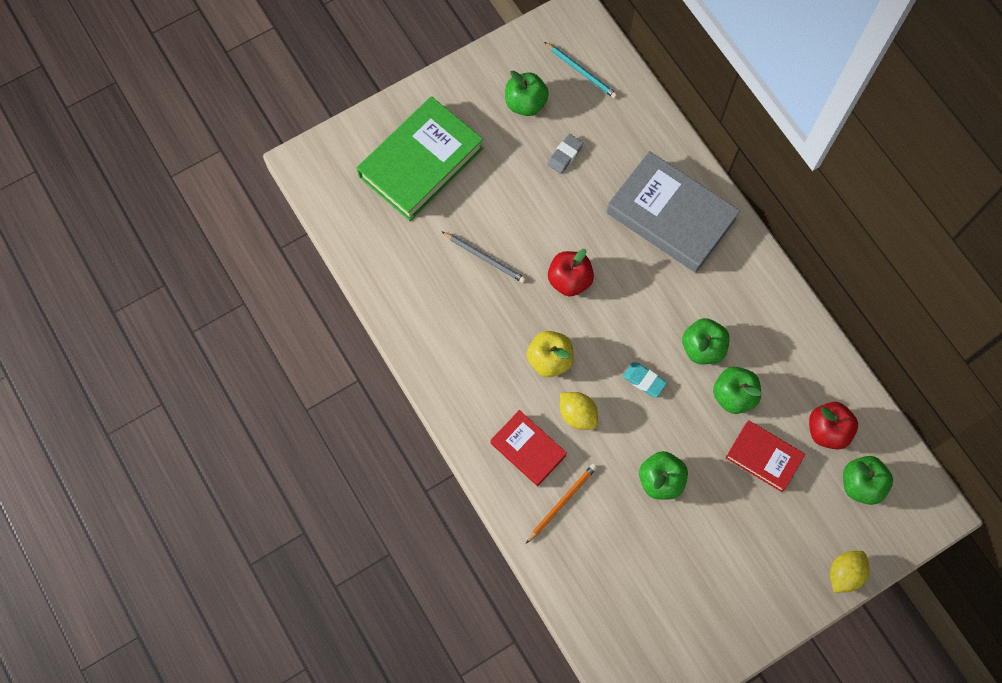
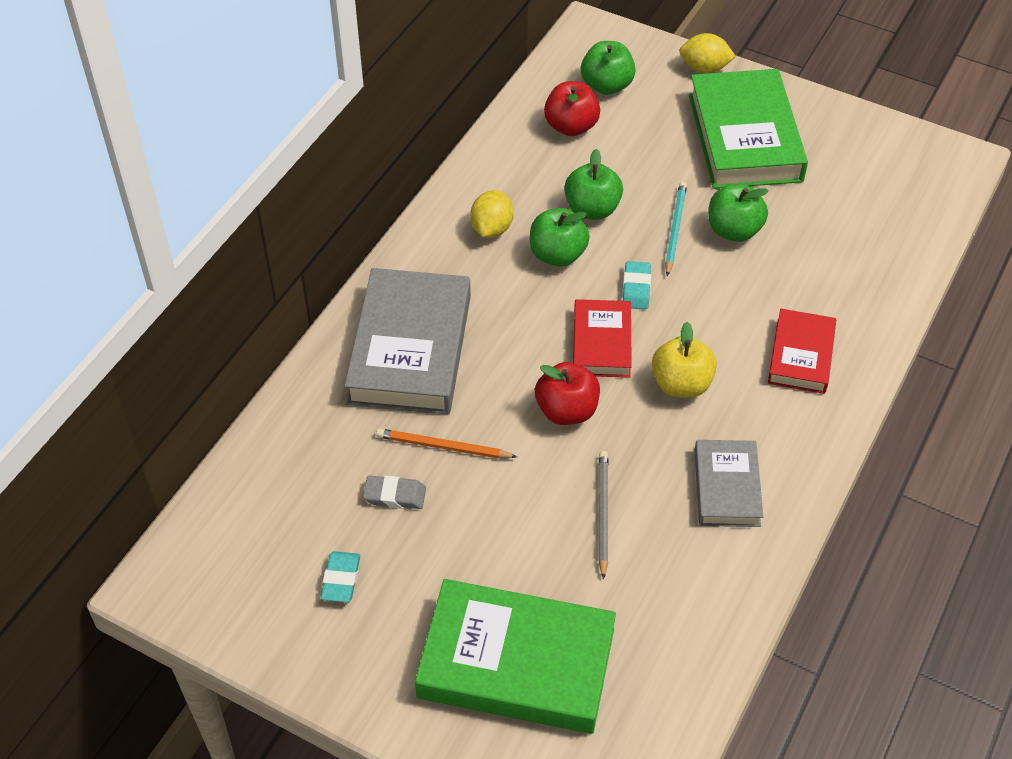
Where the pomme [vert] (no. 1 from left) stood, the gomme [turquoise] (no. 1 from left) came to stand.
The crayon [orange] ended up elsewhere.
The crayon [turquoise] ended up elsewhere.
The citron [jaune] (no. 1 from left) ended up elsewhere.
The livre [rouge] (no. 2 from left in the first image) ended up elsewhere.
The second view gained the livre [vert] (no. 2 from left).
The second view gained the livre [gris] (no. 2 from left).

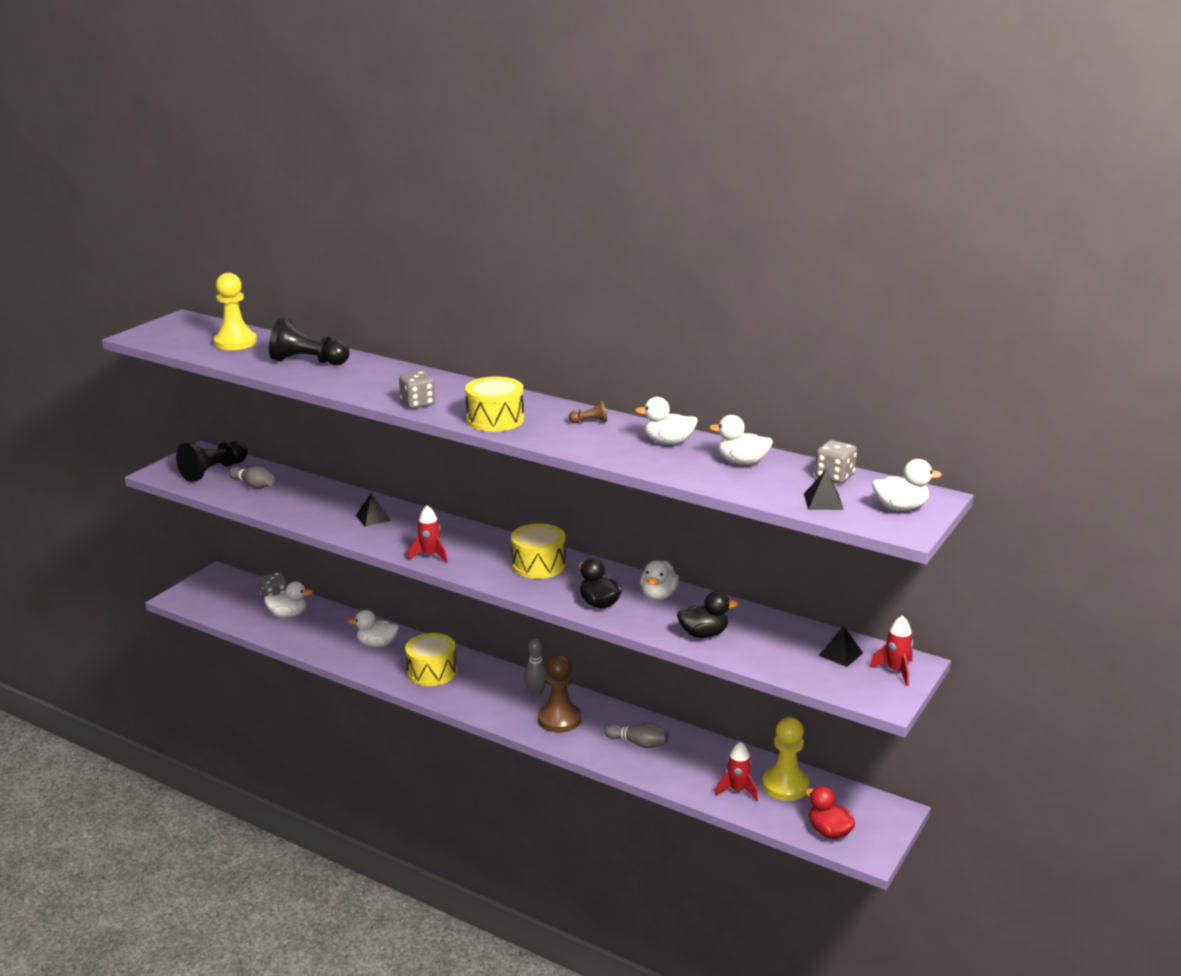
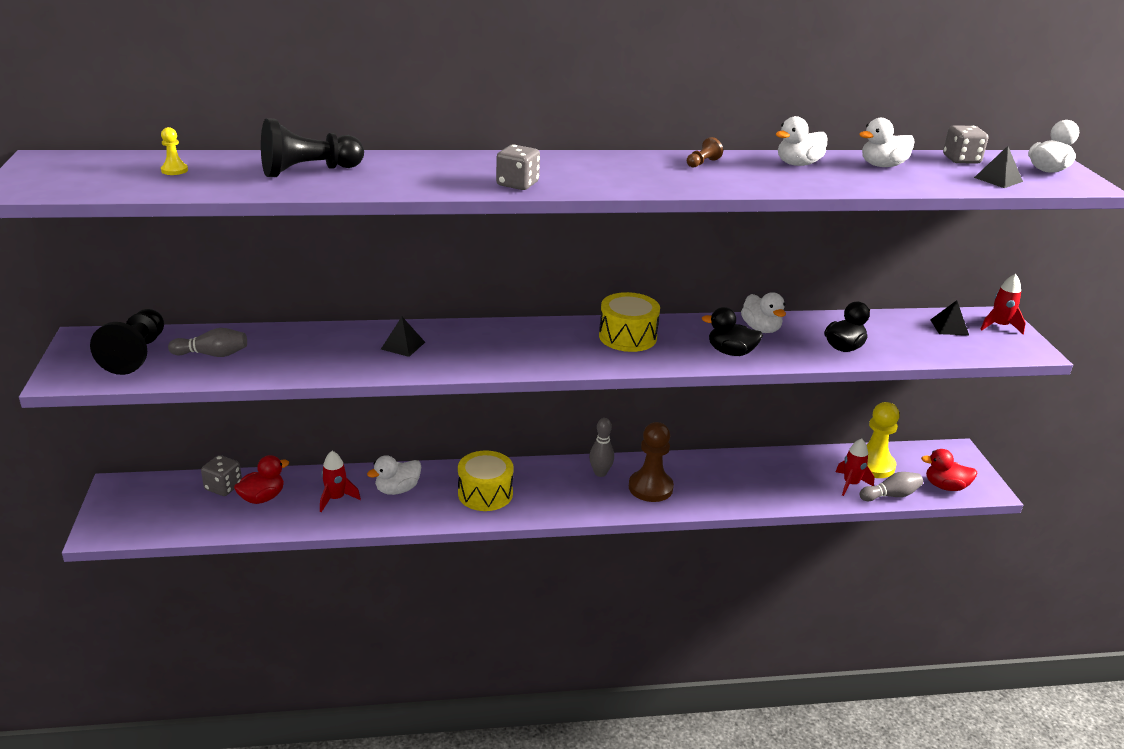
The size of the pion [jaune] (no. 1 from left) changed by a factor of 0.45.
What was the canard [blanc] (no. 1 from left) turned into the canard [rouge] (no. 1 from left).
The fusée [rouge] (no. 1 from left) ended up elsewhere.
The second view lost the tambour [jaune] (no. 2 from left).
The quille [gris] (no. 3 from left) ended up elsewhere.

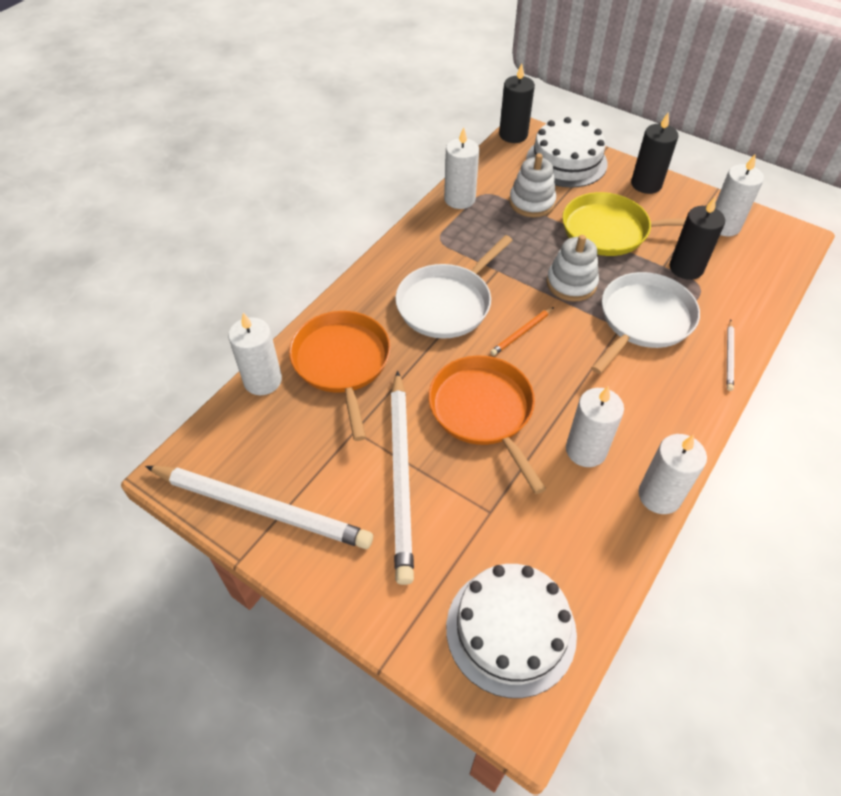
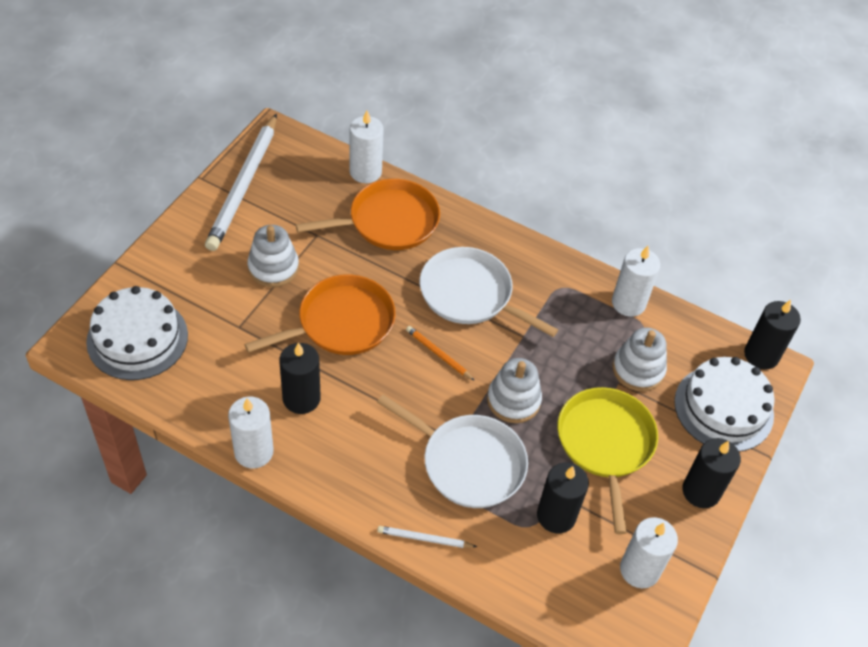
Where the crayon [blanc] (no. 2 from left) stood, the jouet à empiler [blanc] (no. 1 from left) came to stand.
What was the bougie [blanc] (no. 3 from left) turned into the bougie [noir] (no. 1 from left).

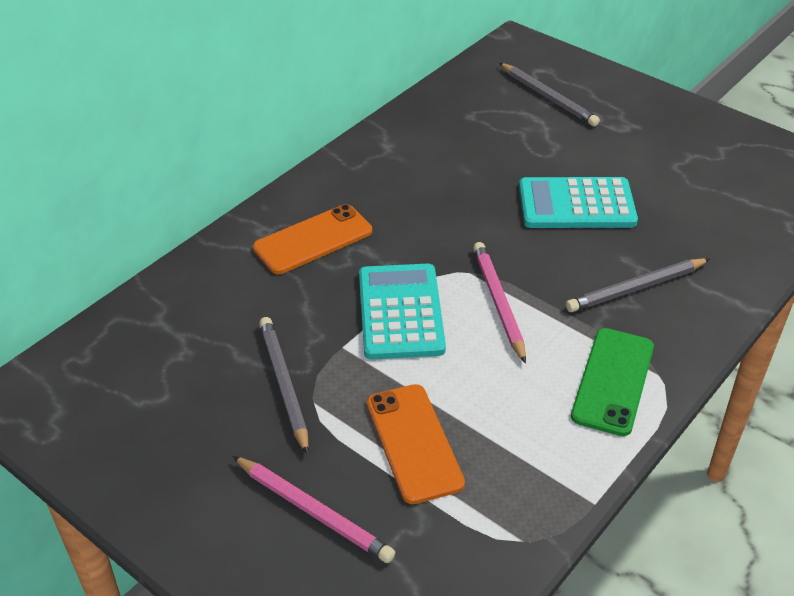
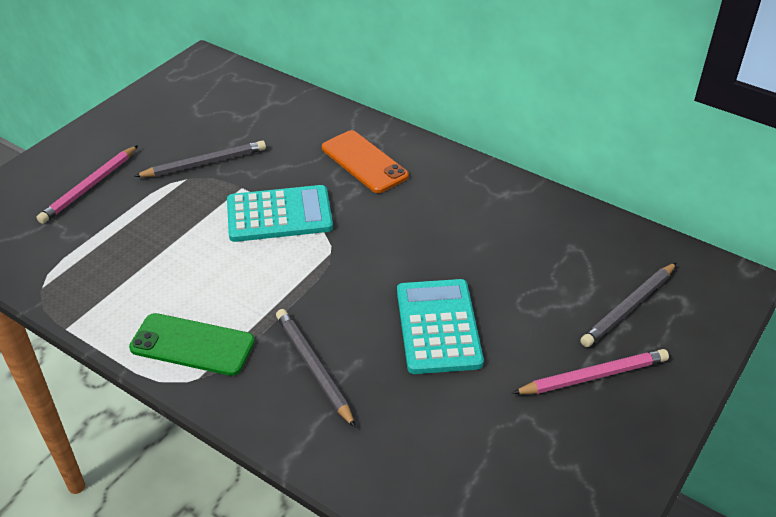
The second view lost the téléphone [orange] (no. 2 from left).
The crayon [rose] (no. 2 from left) ended up elsewhere.

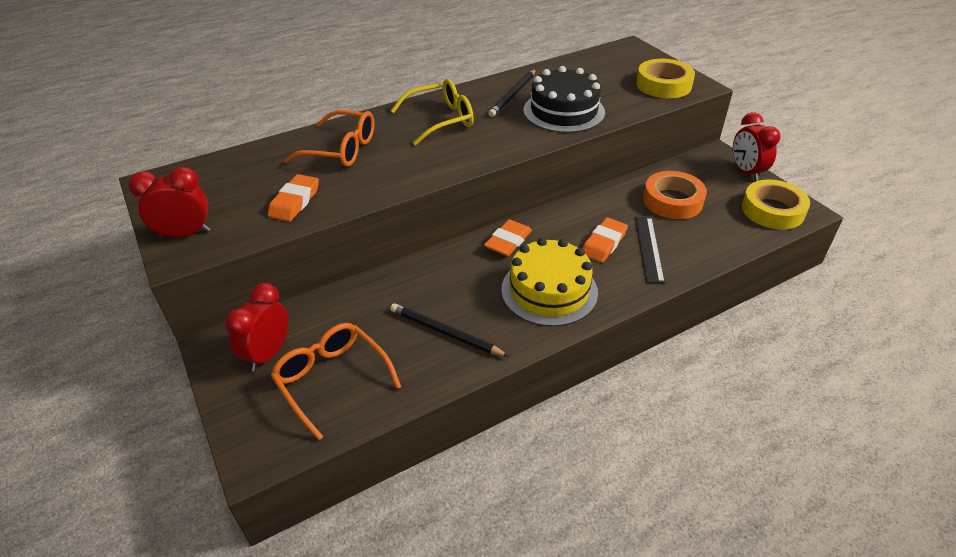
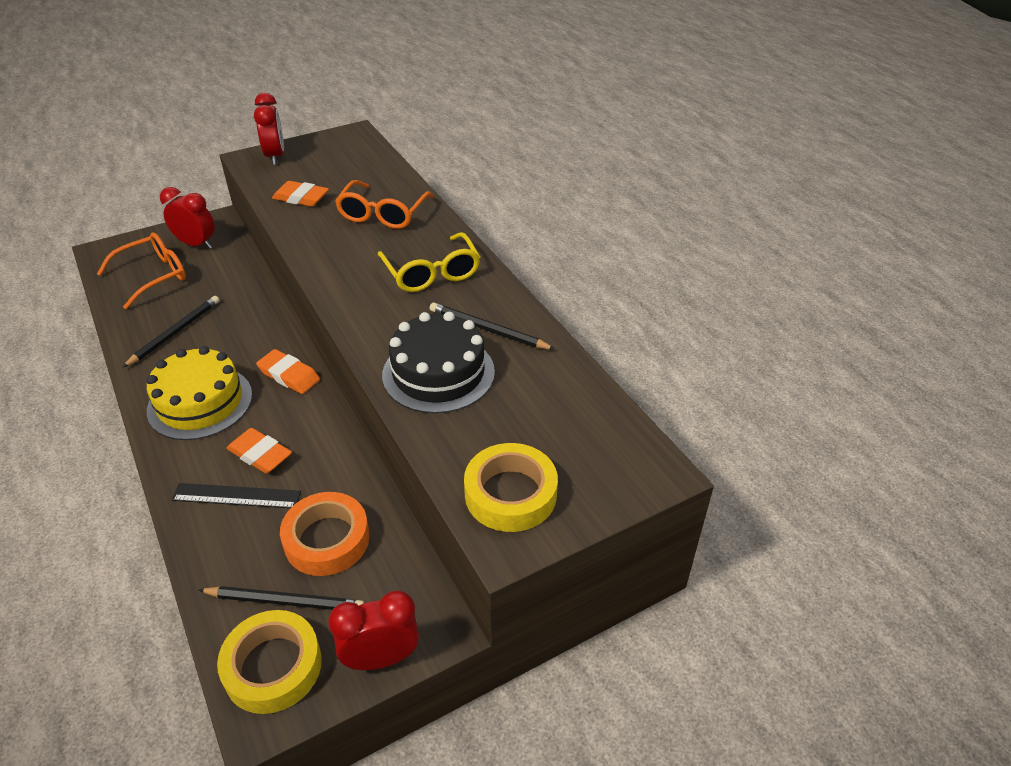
The second view gained the crayon [noir] (no. 2 from left).

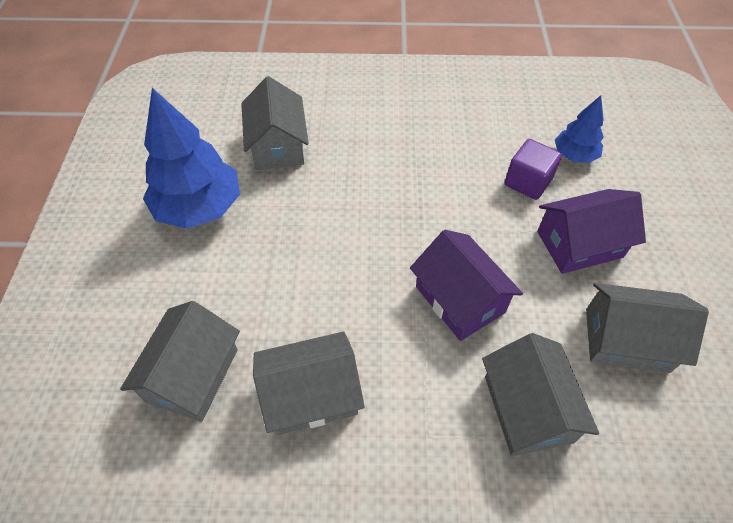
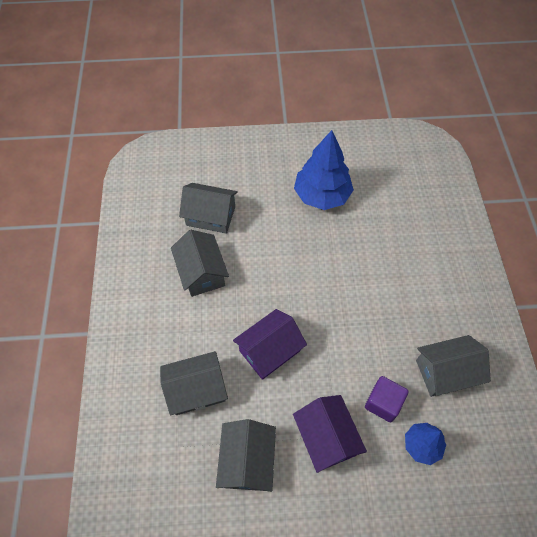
The maison [gris] (no. 2 from left in the first image) ended up elsewhere.

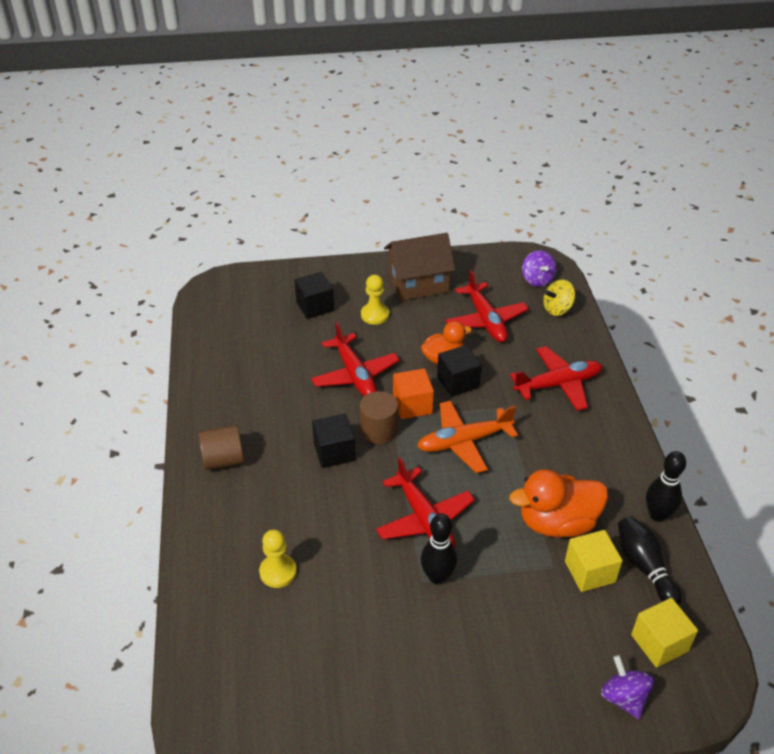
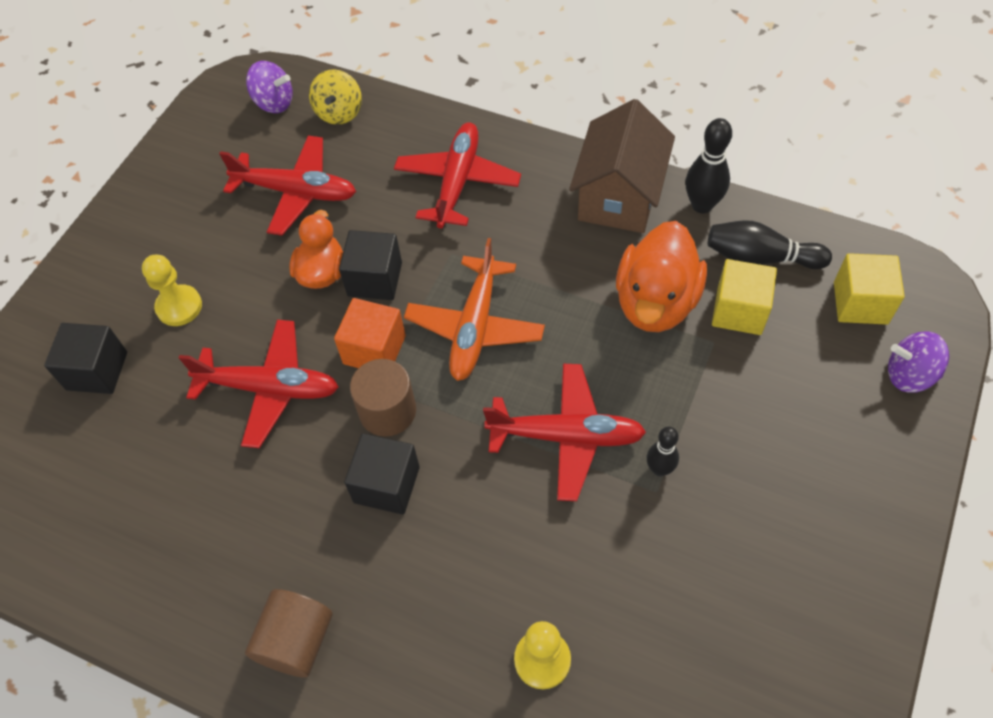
The maison [marron] ended up elsewhere.
The size of the quille [noir] (no. 1 from left) changed by a factor of 0.64.

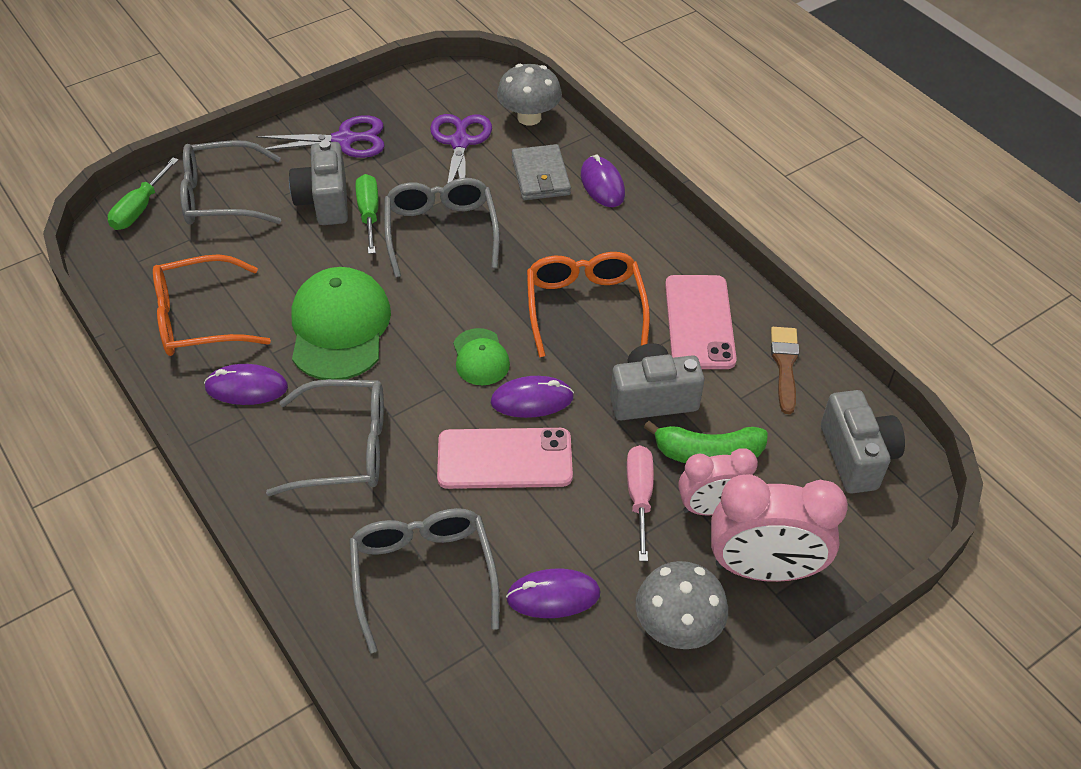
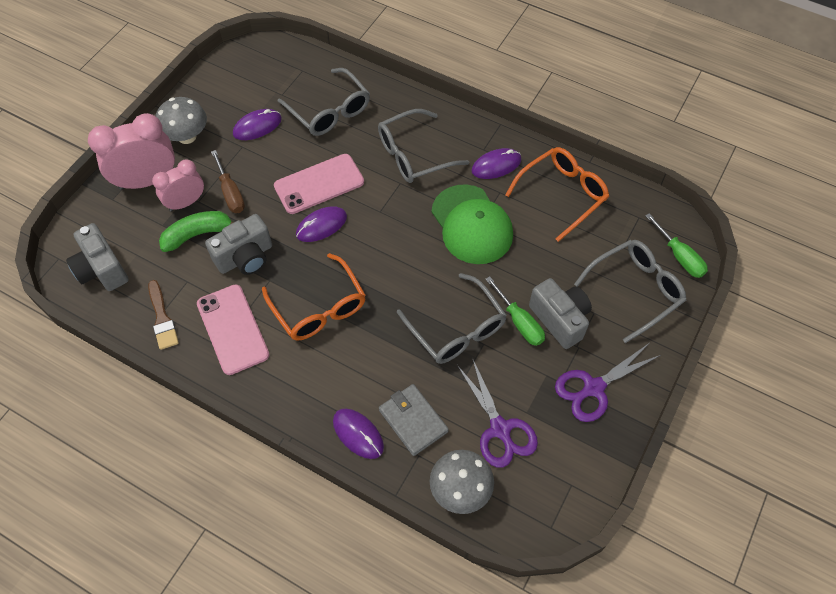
The tournevis [vert] (no. 1 from left in the first image) ended up facing another way, 150 degrees clockwise from before.
The second view lost the casquette [vert] (no. 2 from left).
What was the tournevis [rose] turned into the tournevis [marron].

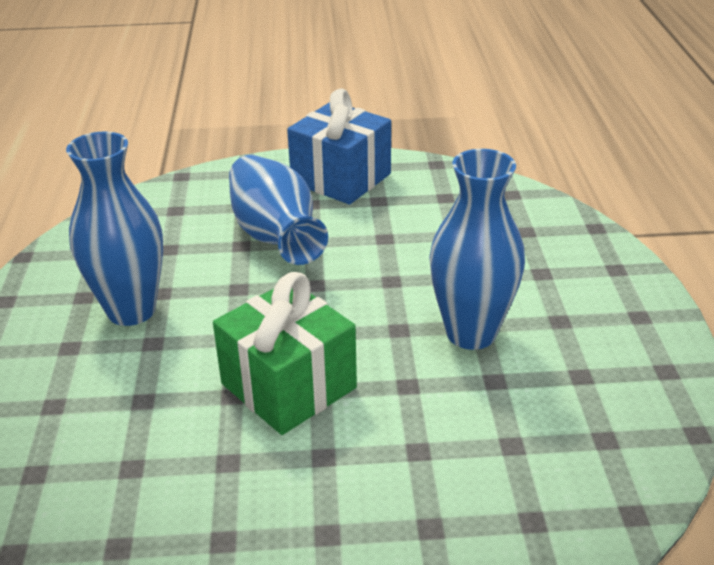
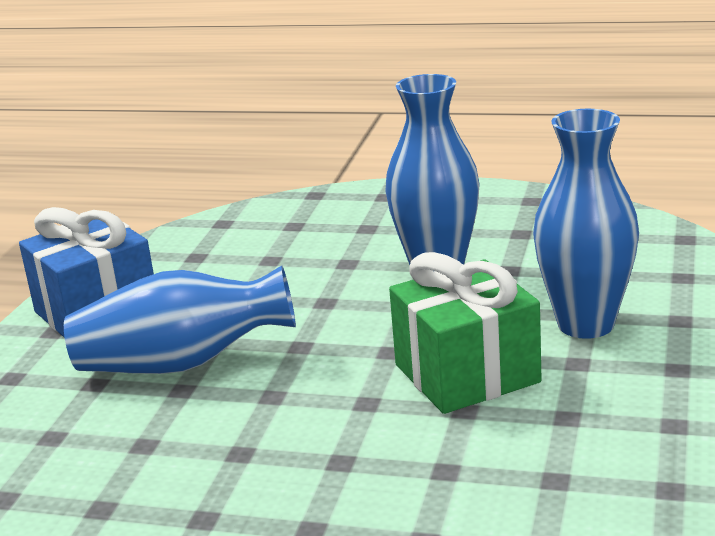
The vase [bleu] (no. 1 from left in the first image) ended up elsewhere.

